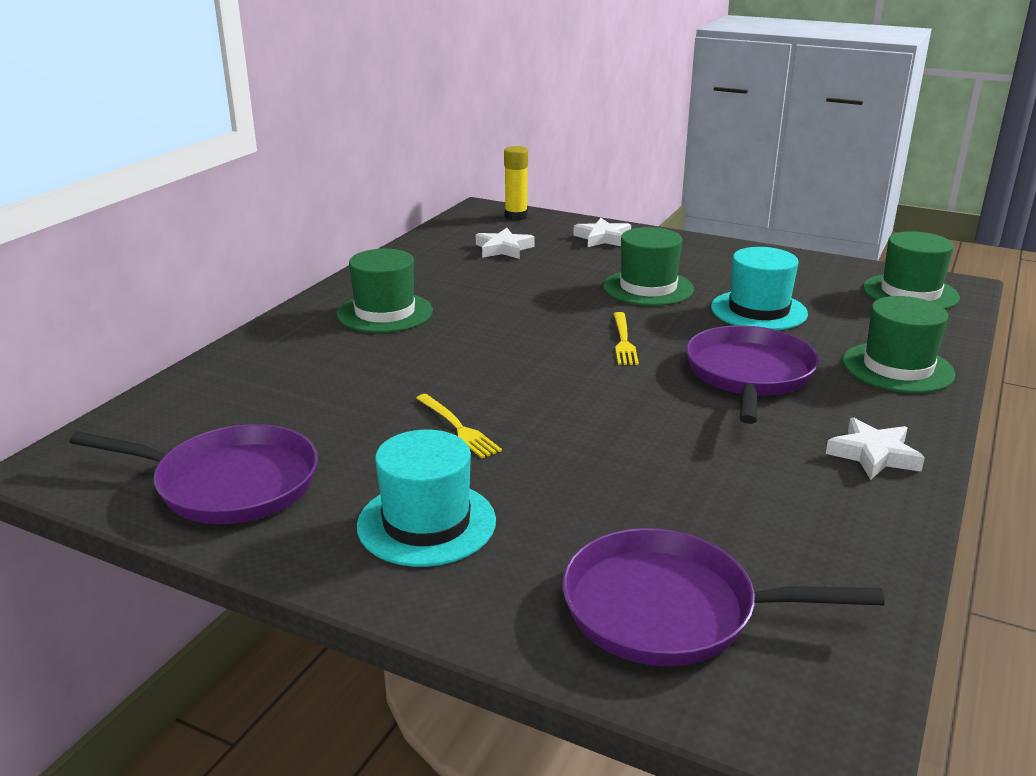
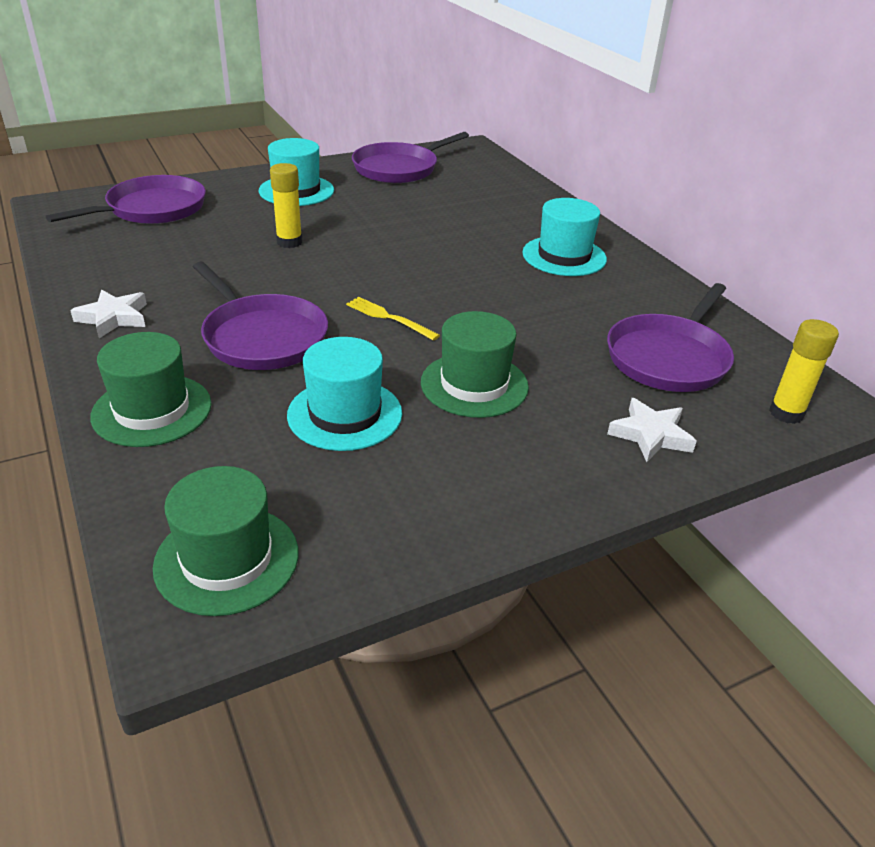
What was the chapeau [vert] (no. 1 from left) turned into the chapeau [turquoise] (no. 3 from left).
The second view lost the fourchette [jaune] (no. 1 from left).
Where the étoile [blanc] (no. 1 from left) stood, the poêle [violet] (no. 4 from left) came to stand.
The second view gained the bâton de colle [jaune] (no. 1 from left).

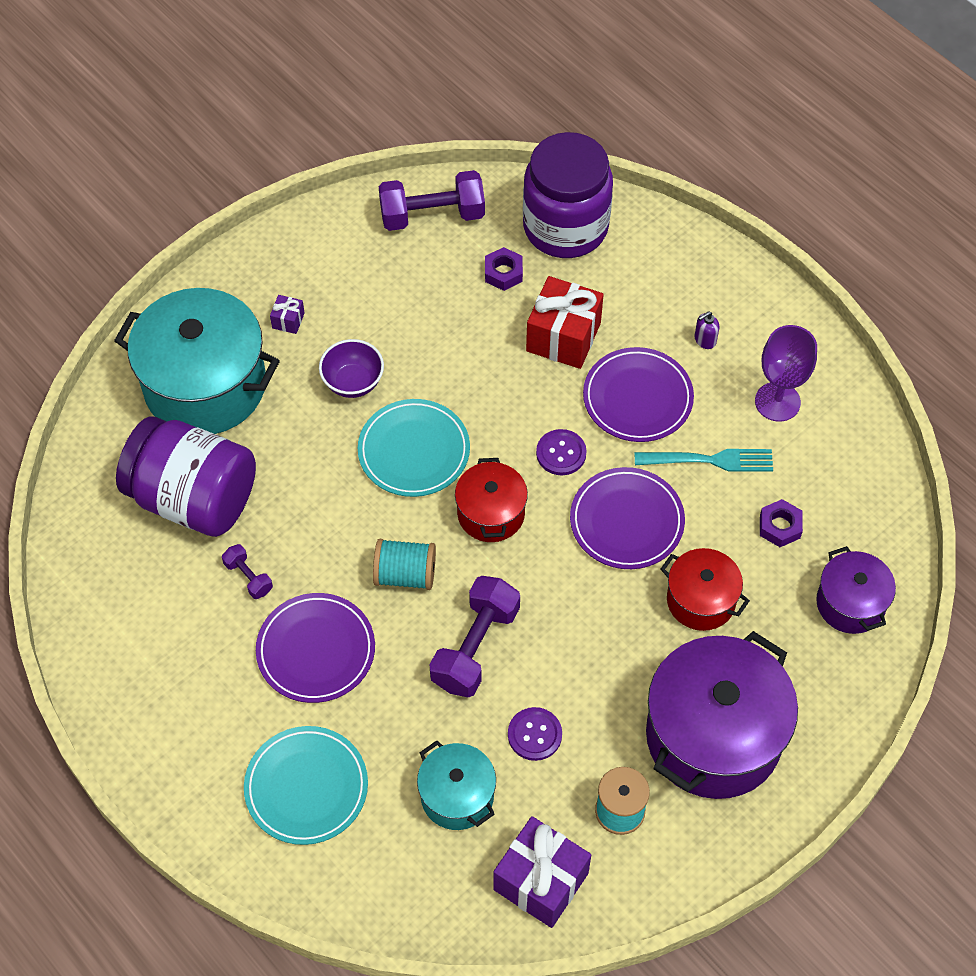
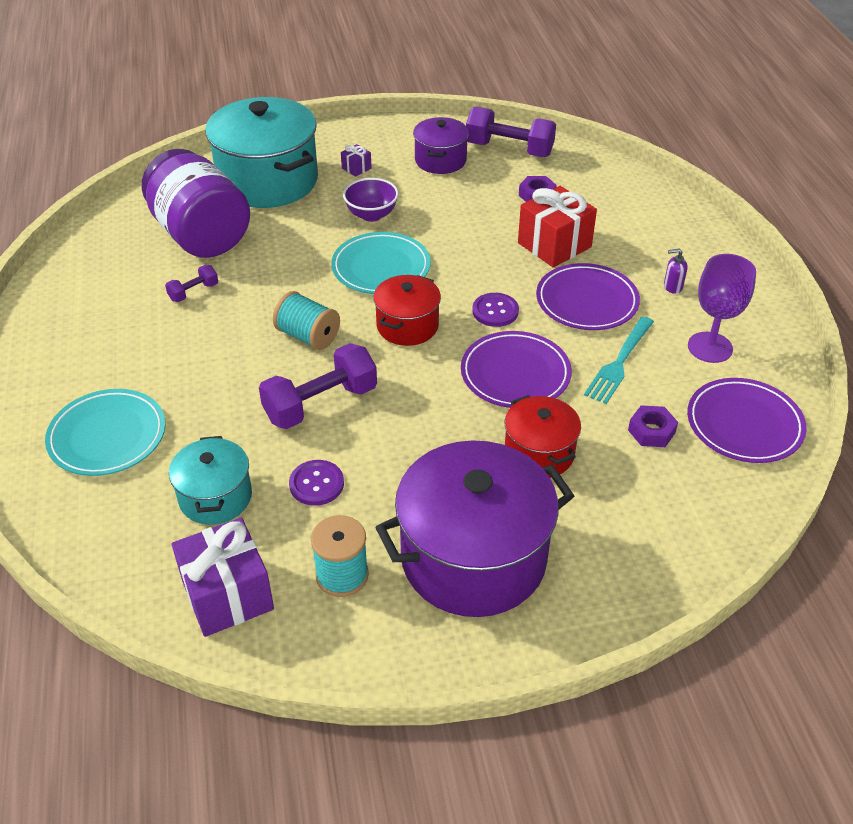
The haltère [violet] (no. 1 from left) ended up facing another way, 60 degrees clockwise from before.
The assiette [violet] (no. 1 from left in the first image) ended up elsewhere.
The second view lost the bocal [violet] (no. 2 from left).
The fourchette [turquoise] ended up facing another way, 90 degrees clockwise from before.
The marmite [violet] (no. 2 from left in the first image) ended up elsewhere.

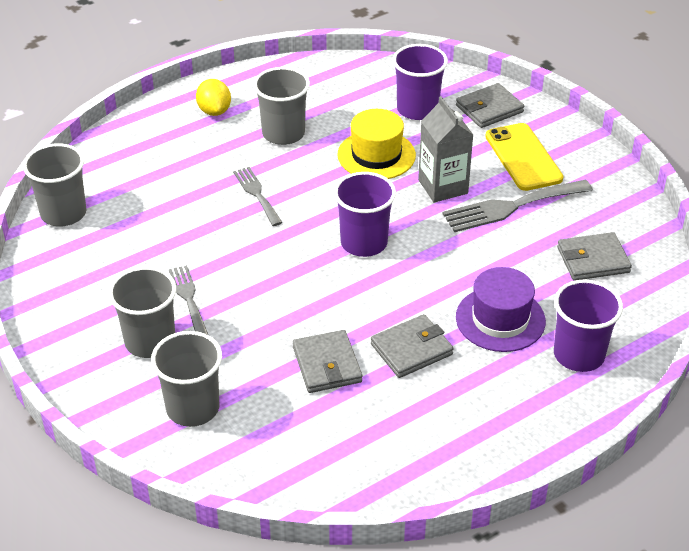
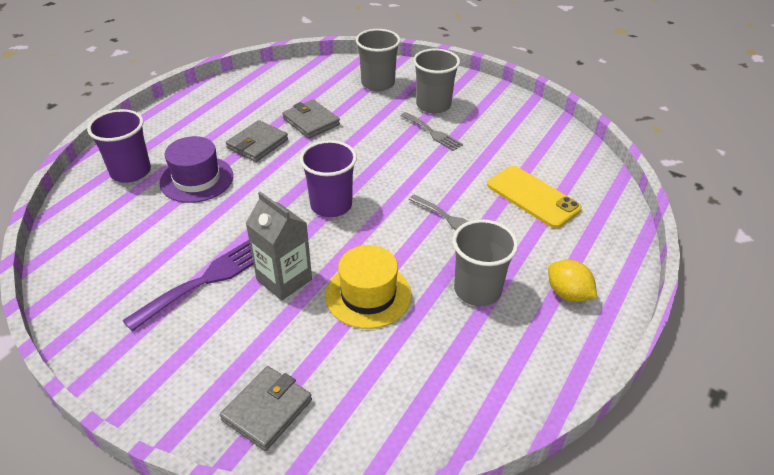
The second view lost the gobelet [gris] (no. 1 from left).
The second view lost the gobelet [violet] (no. 2 from left).
What was the fourchette [gris] (no. 3 from left) turned into the fourchette [violet].
The téléphone [jaune] ended up elsewhere.
The second view lost the portefeuille [gris] (no. 4 from left).

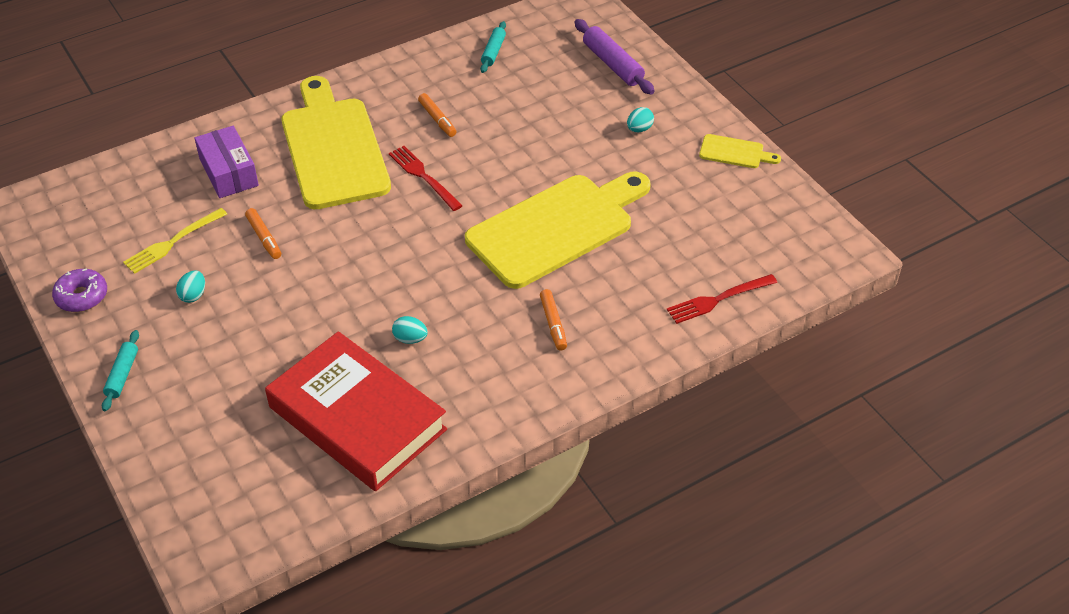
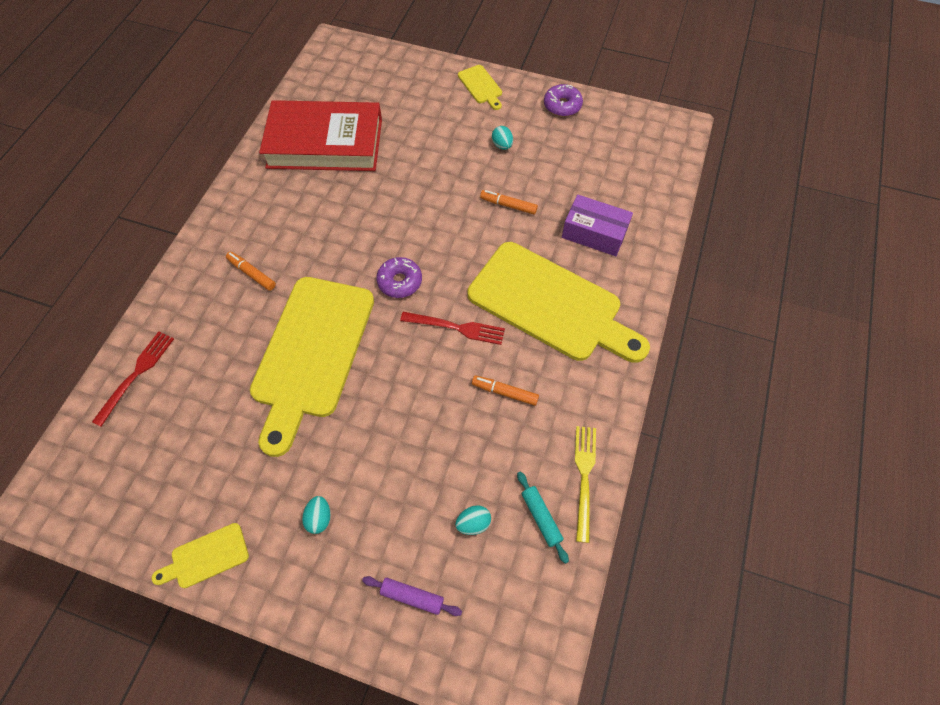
Where the rouleau à pâtisserie [turquoise] (no. 1 from left) stood, the planche à découper [jaune] (no. 3 from left) came to stand.
The fourchette [jaune] ended up elsewhere.
The œuf [turquoise] (no. 2 from left) ended up elsewhere.
The size of the rouleau à pâtisserie [violet] changed by a factor of 0.61.
The second view gained the beignet [violet] (no. 1 from left).

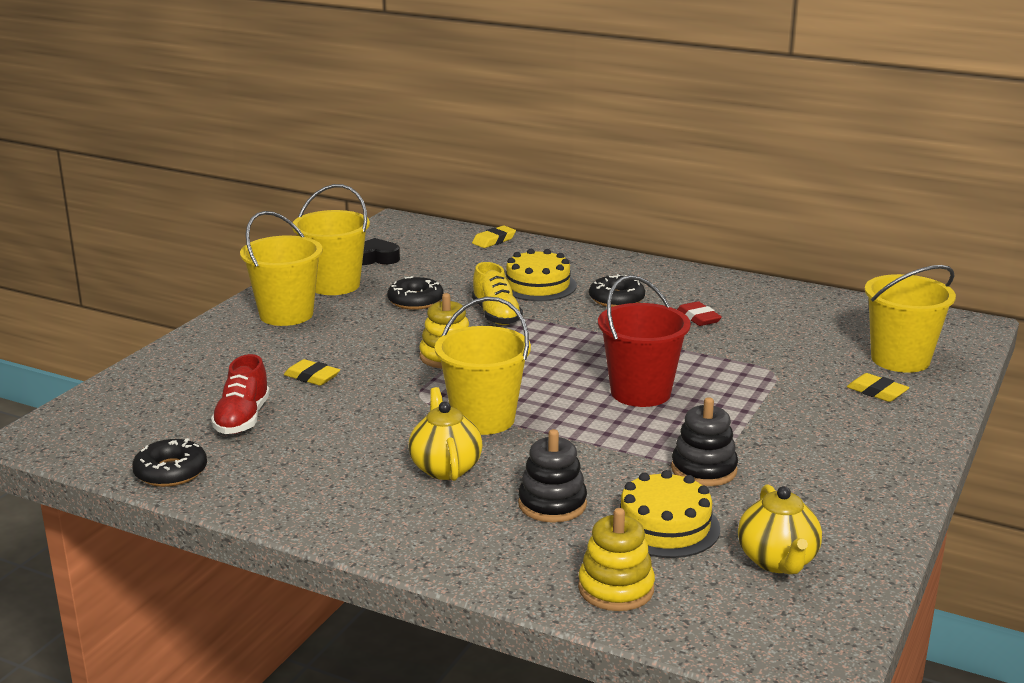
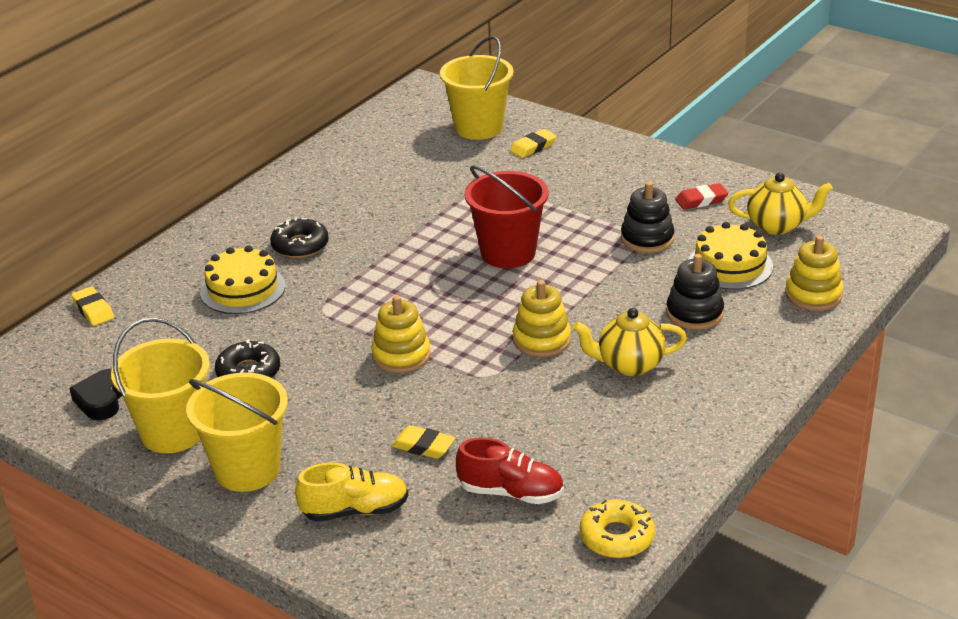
What was the beignet [noir] (no. 1 from left) turned into the beignet [jaune].
The gomme [jaune] (no. 1 from left in the first image) ended up facing another way, 75 degrees clockwise from before.
Where the seau [jaune] (no. 3 from left) stood, the jouet à empiler [jaune] (no. 2 from left) came to stand.
The chaussure [jaune] ended up elsewhere.
The gomme [rouge] ended up elsewhere.

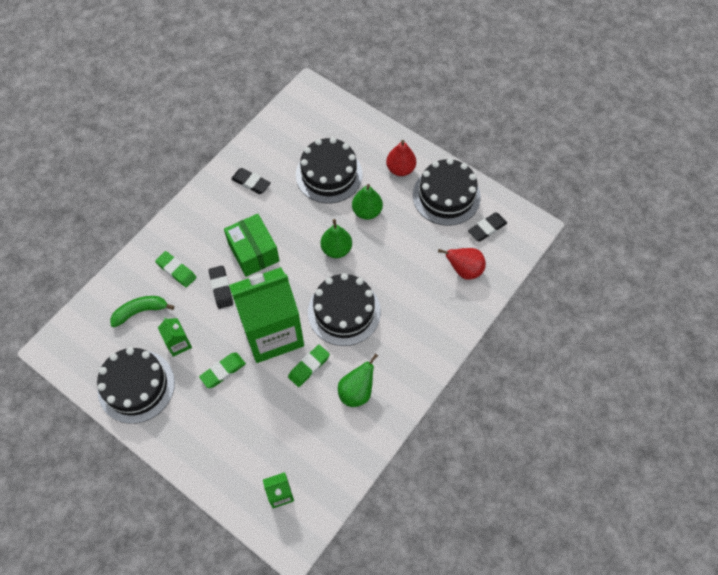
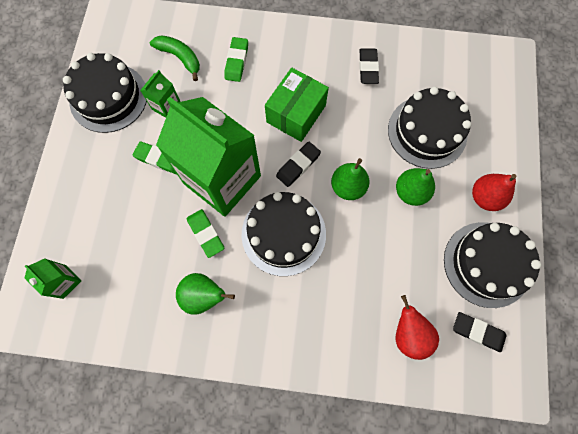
The gomme [noir] (no. 1 from left) ended up elsewhere.
The gomme [vert] (no. 3 from left in the first image) ended up facing another way, 45 degrees clockwise from before.

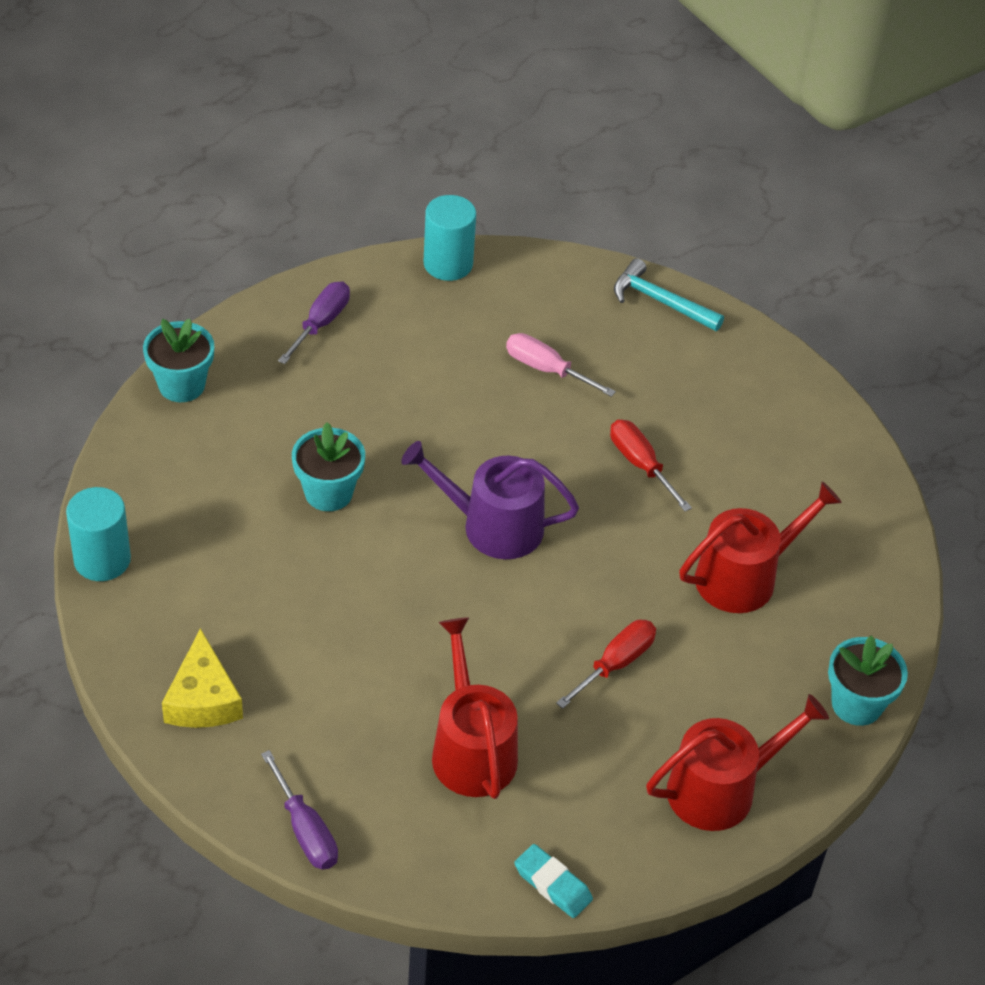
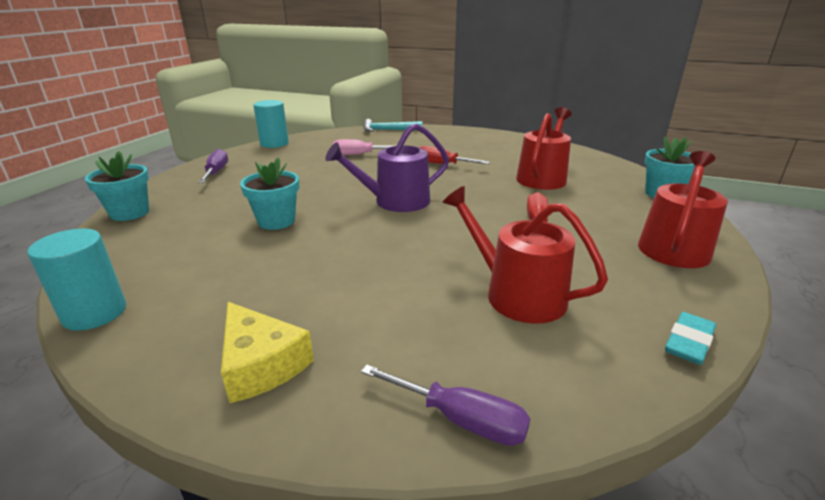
The gomme [turquoise] ended up facing another way, 60 degrees counterclockwise from before.

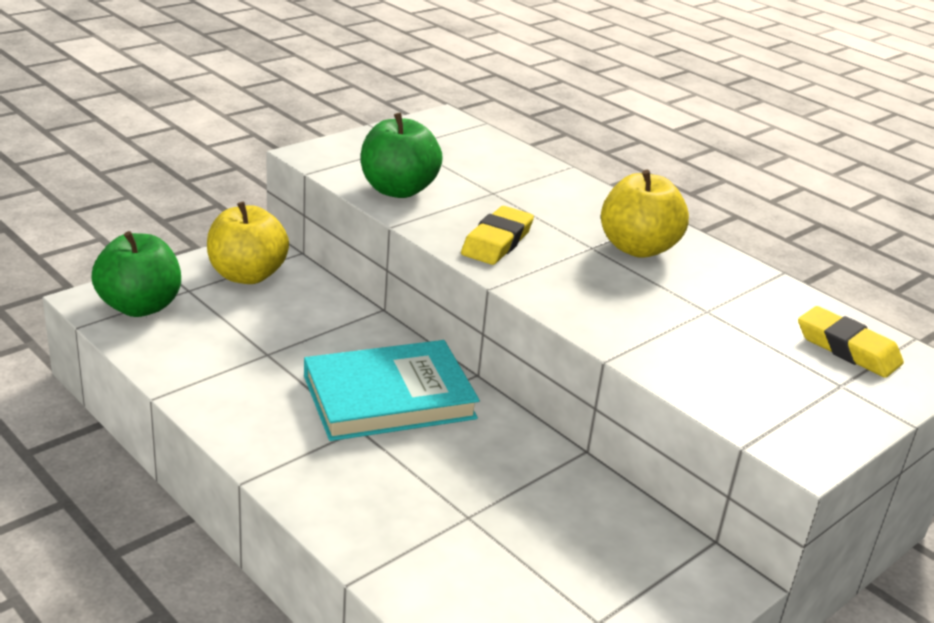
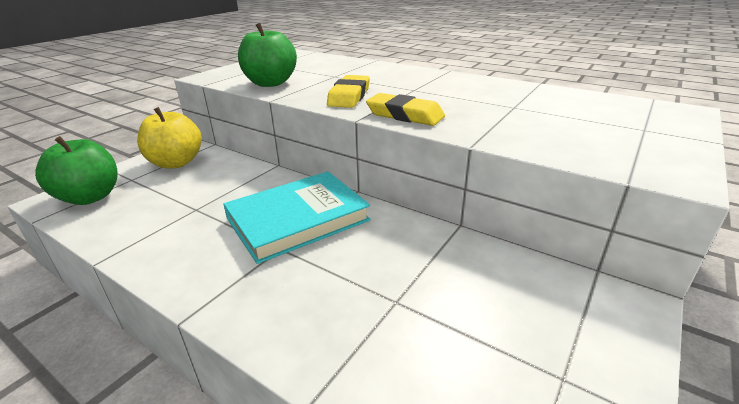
The second view lost the pomme [jaune] (no. 2 from left).
The gomme [jaune] (no. 2 from left) ended up elsewhere.

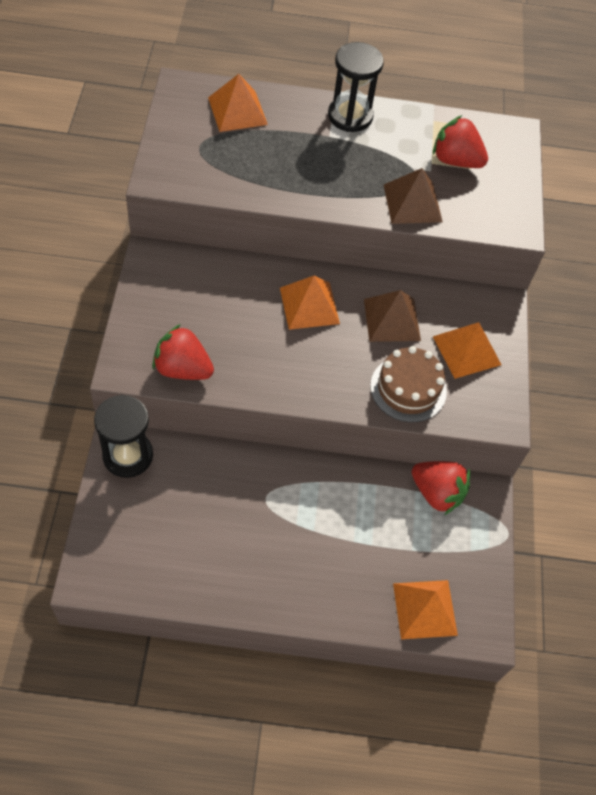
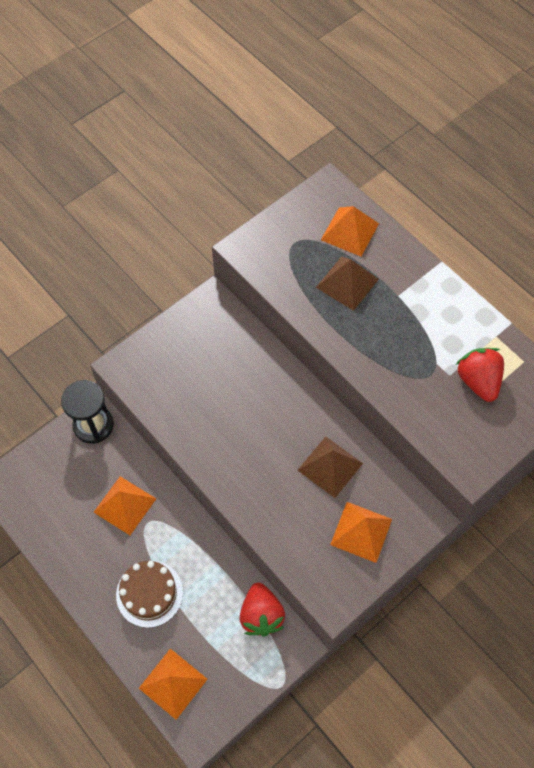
The second view lost the fraise [rouge] (no. 1 from left).
The pyramide [orange] (no. 2 from left in the first image) ended up elsewhere.
The second view lost the sablier [noir] (no. 2 from left).
The gâteau [marron] ended up elsewhere.
The pyramide [marron] (no. 2 from left) ended up elsewhere.

